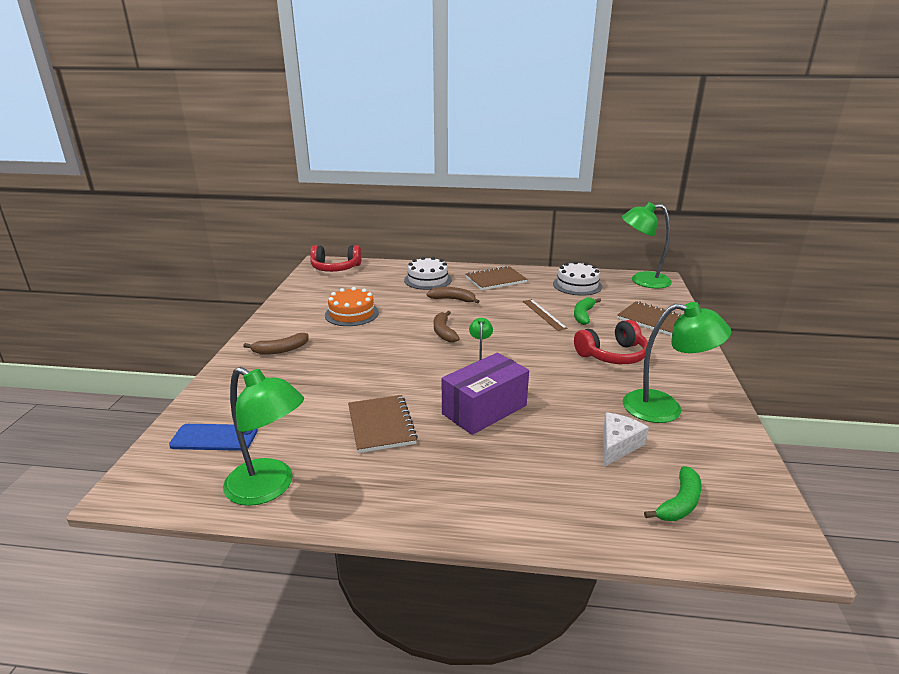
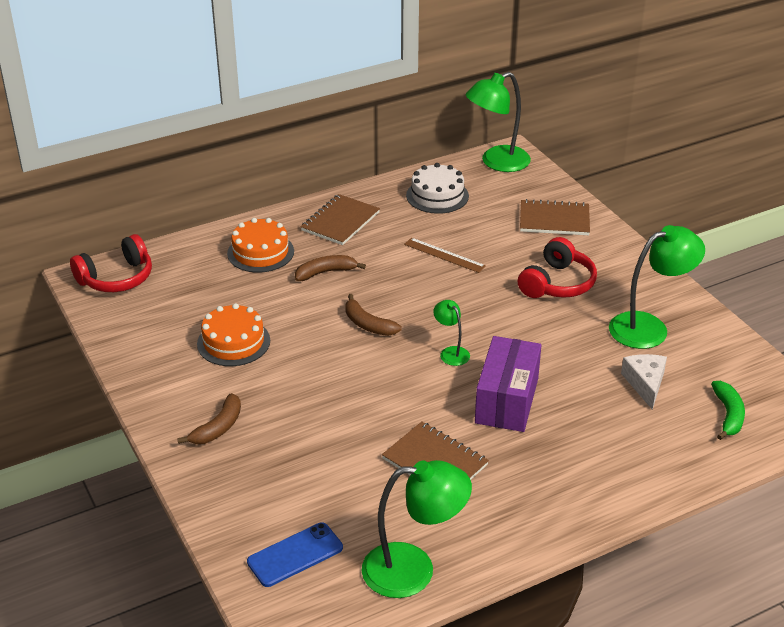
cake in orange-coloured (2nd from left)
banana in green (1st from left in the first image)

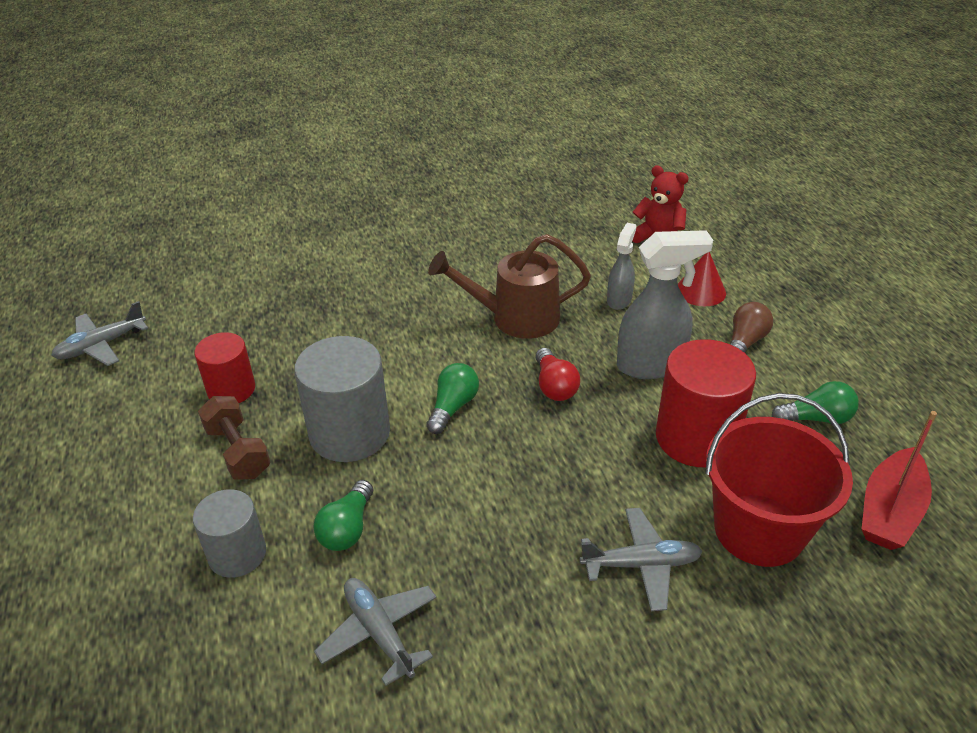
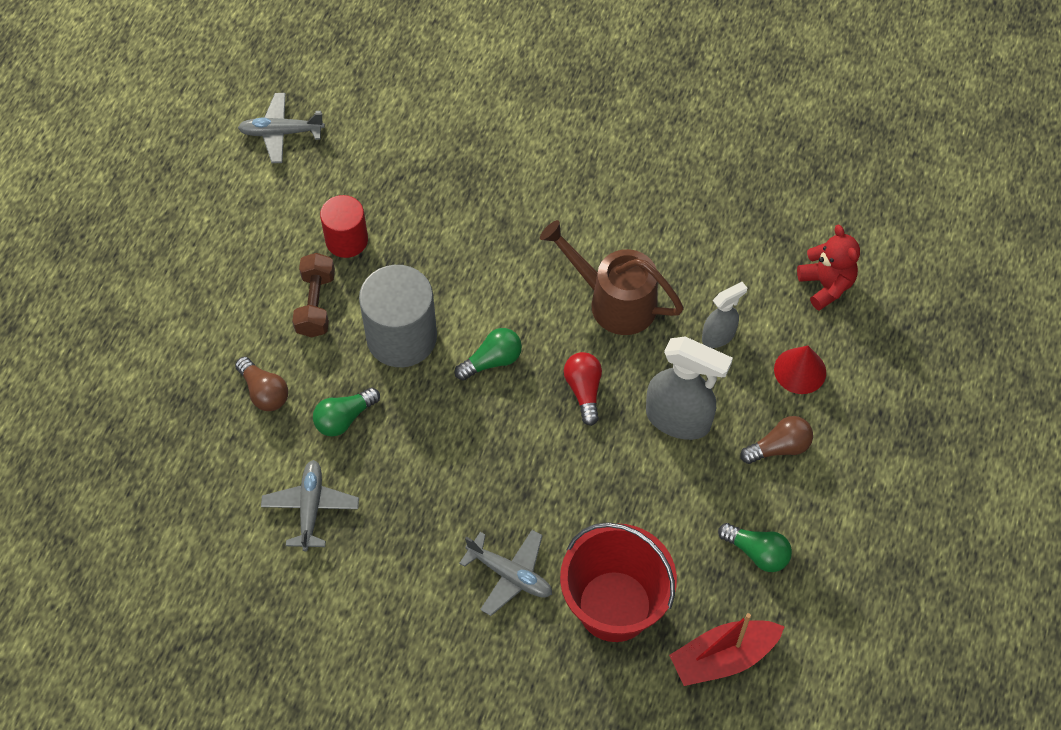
light bulb in brown (1st from left)
light bulb in crimson
solid cylinder in crimson (2nd from left in the first image)

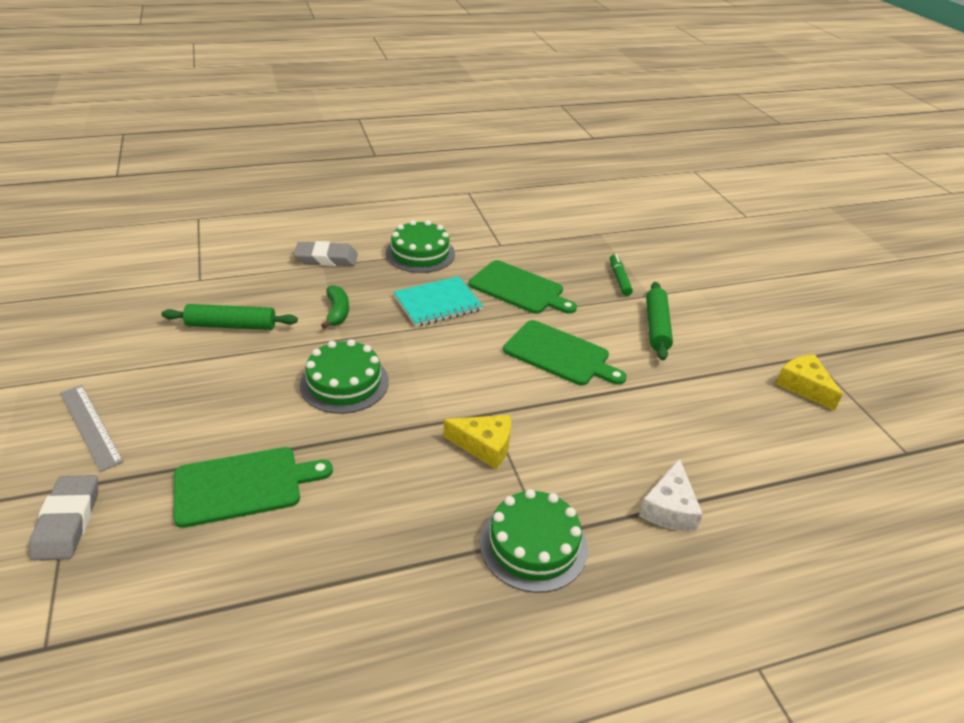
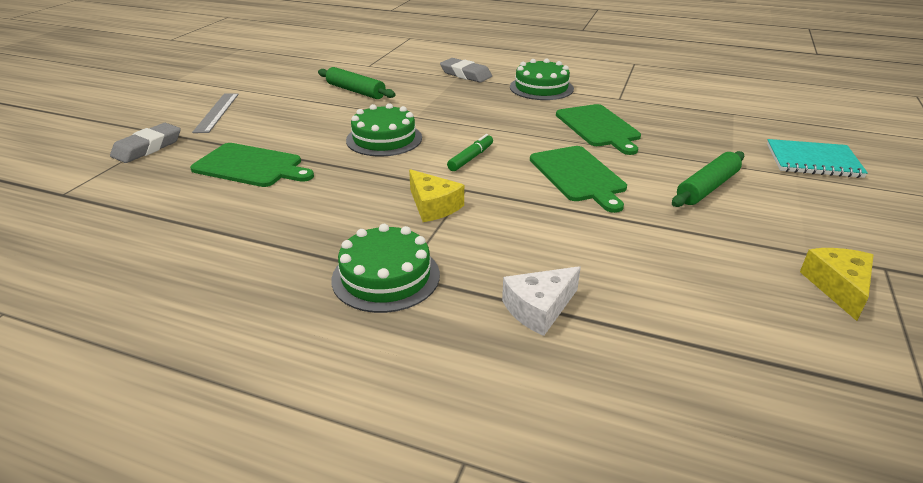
banana in green
notebook in aqua
marker in green

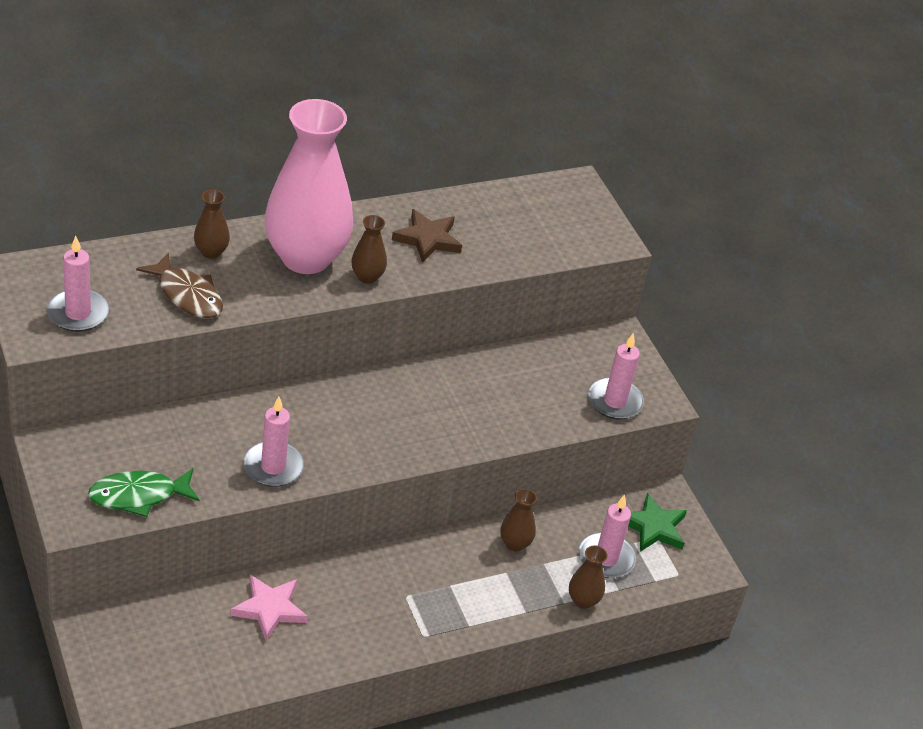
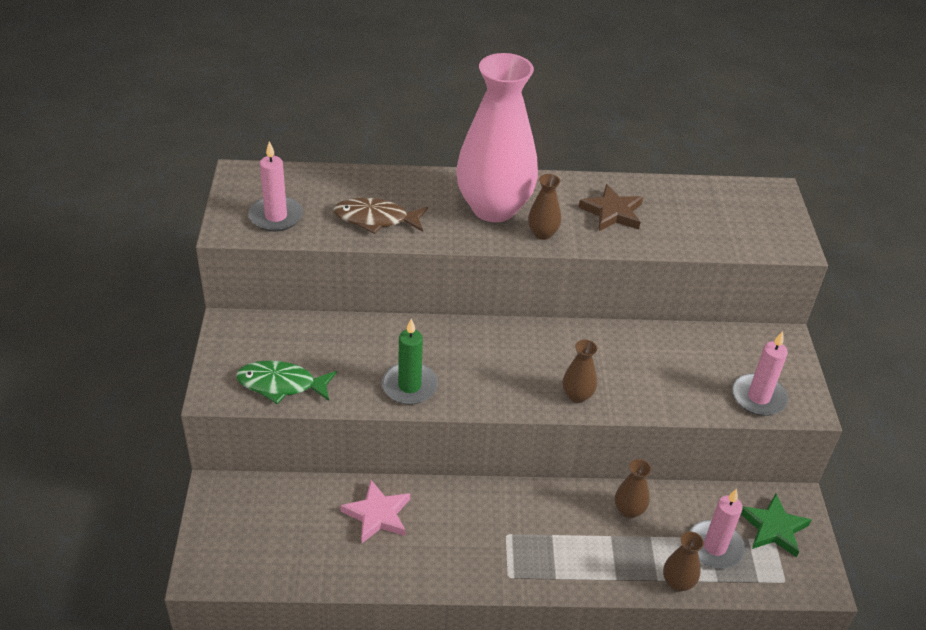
fish figure in brown
vase in brown (2nd from left)
pillar candle in green

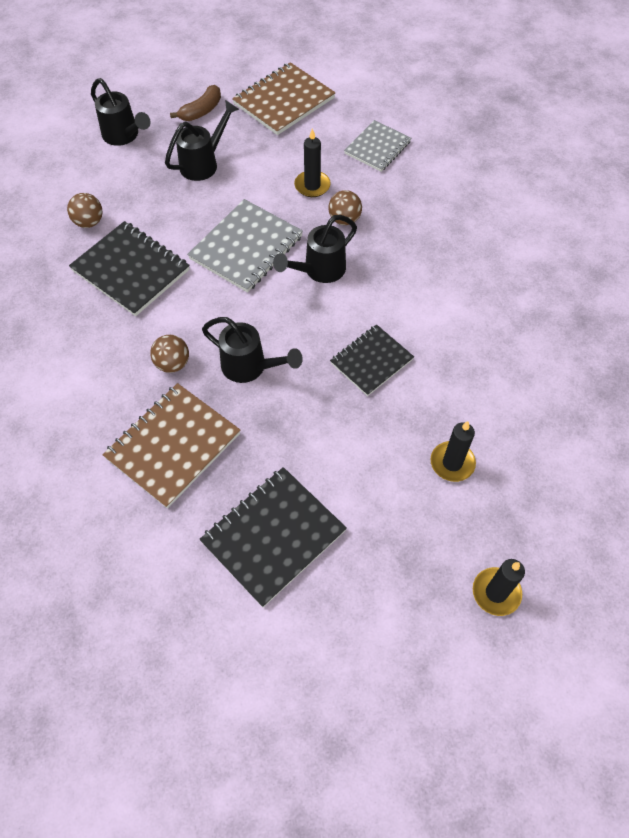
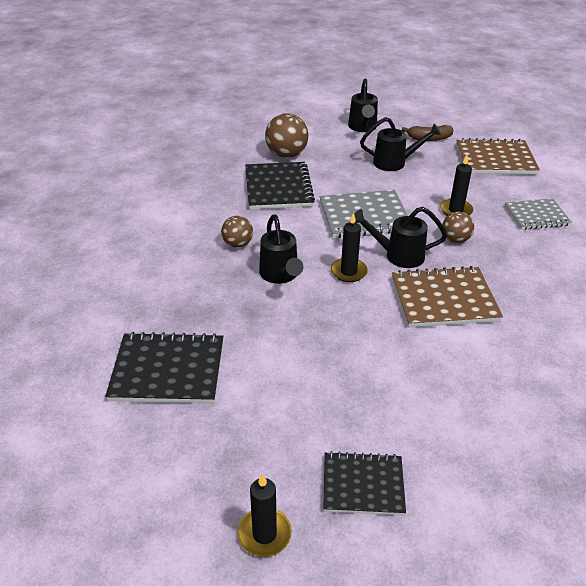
ball in brown (2nd from left)
notebook in brown (1st from left)
notebook in black (3rd from left)
pillar candle in black (2nd from left)

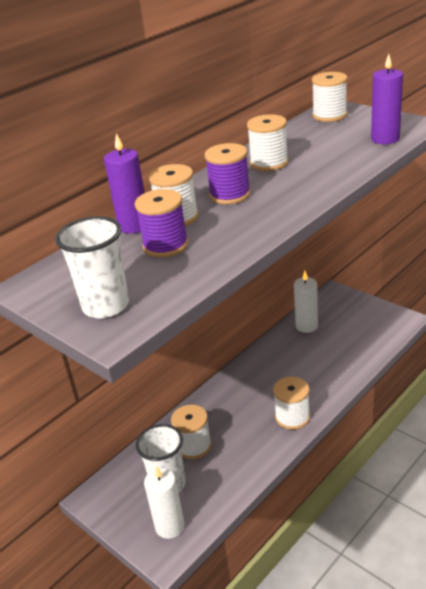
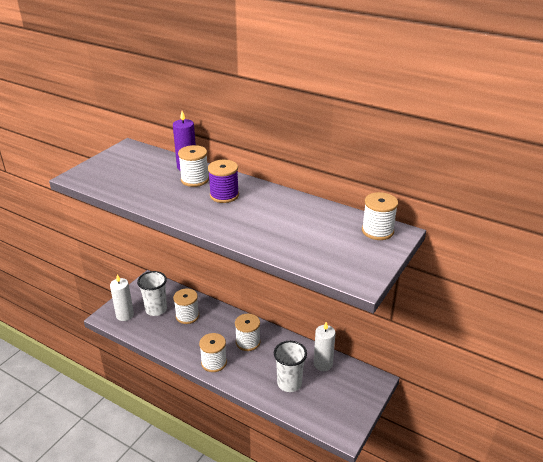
cup in white (2nd from left)
bobbin in royal purple (1st from left in the first image)
bobbin in white (4th from left)
pillar candle in royal purple (2nd from left in the first image)

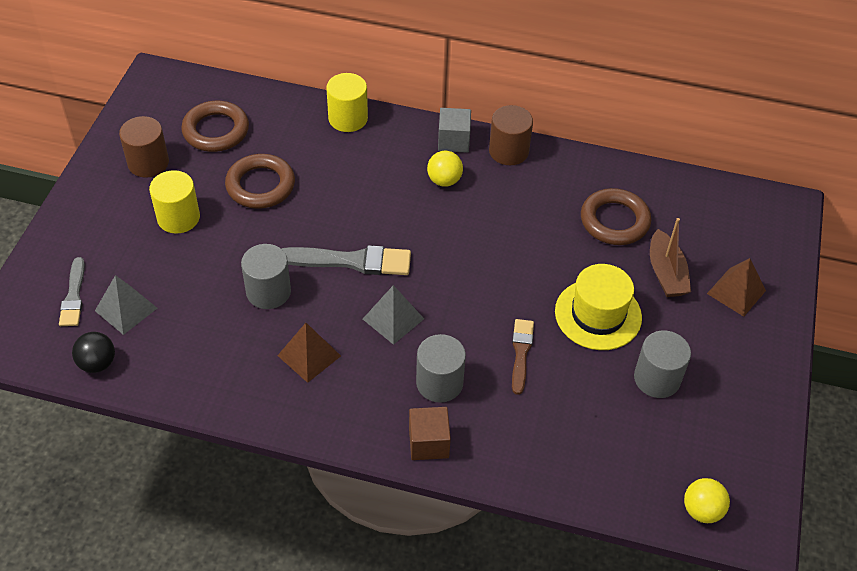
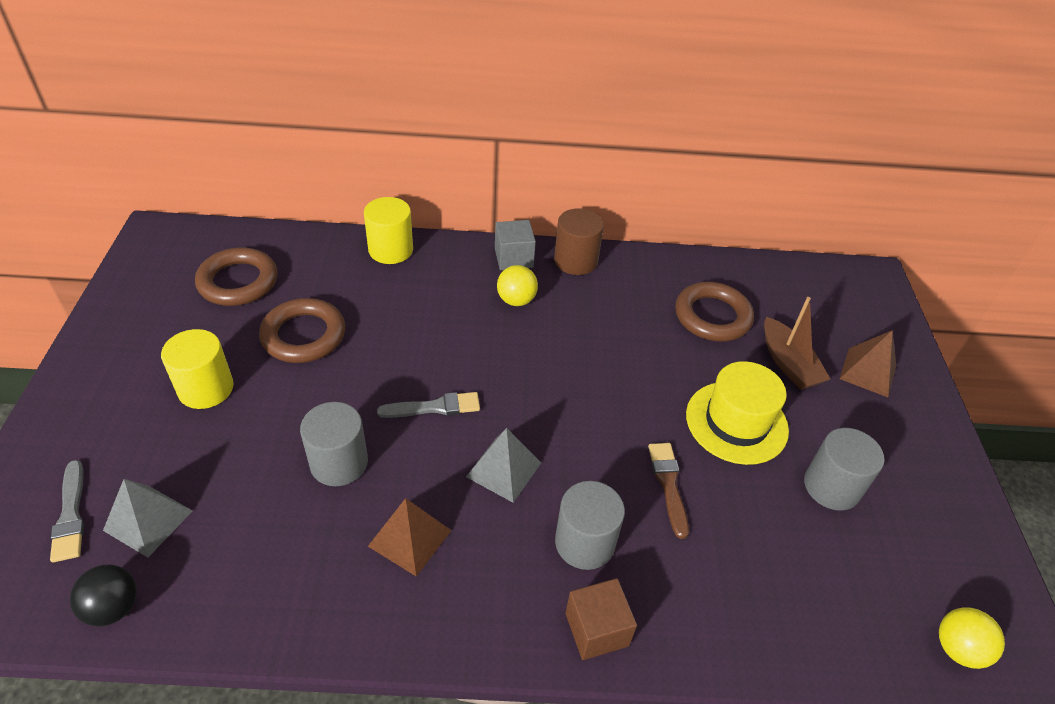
solid cylinder in brown (1st from left in the first image)
paintbrush in grey (2nd from left)

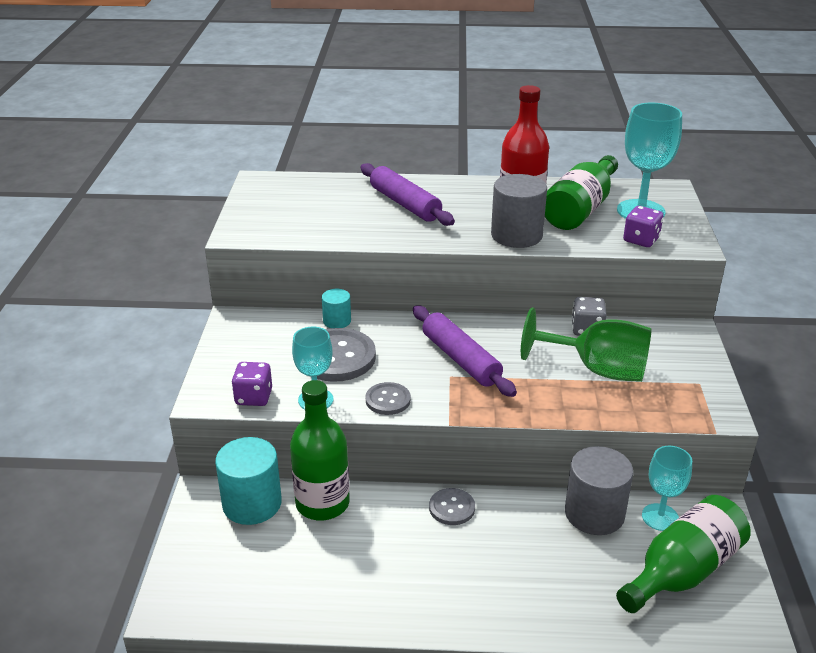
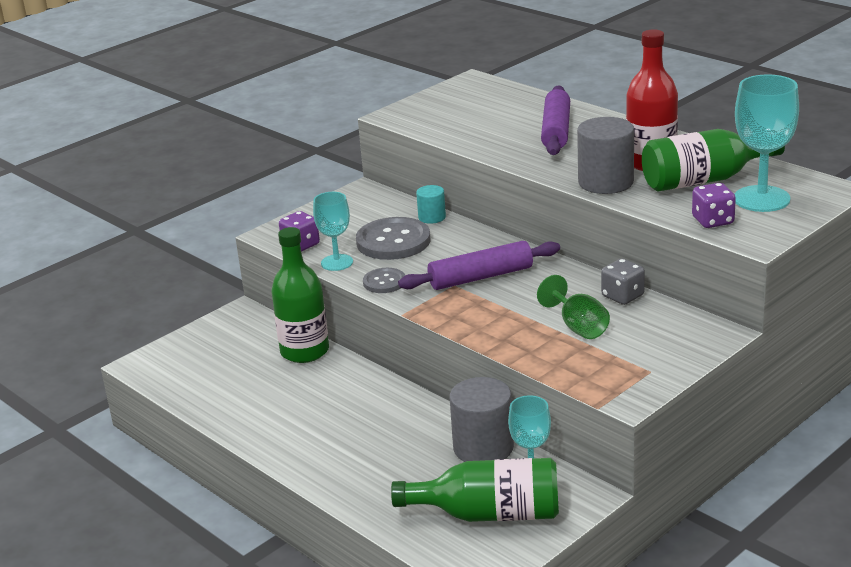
solid cylinder in aqua (1st from left in the first image)
pastry roller in royal purple (1st from left)
shirt button in grey (3rd from left in the first image)
chalice in green

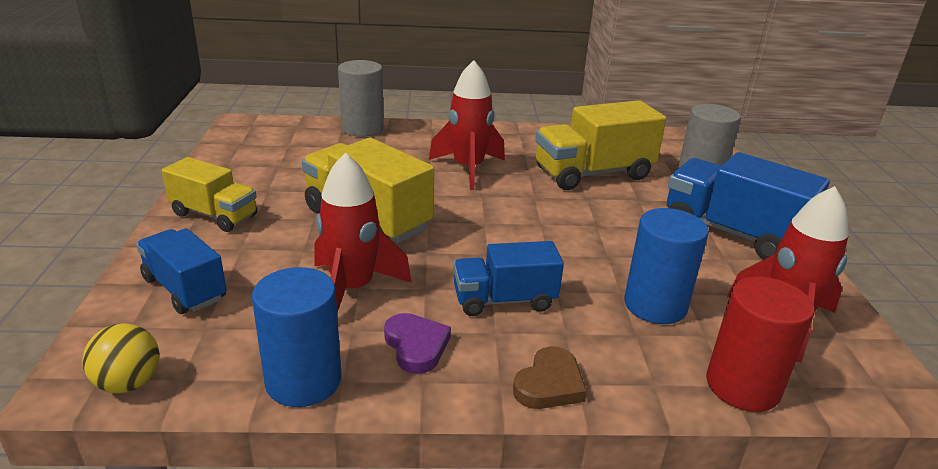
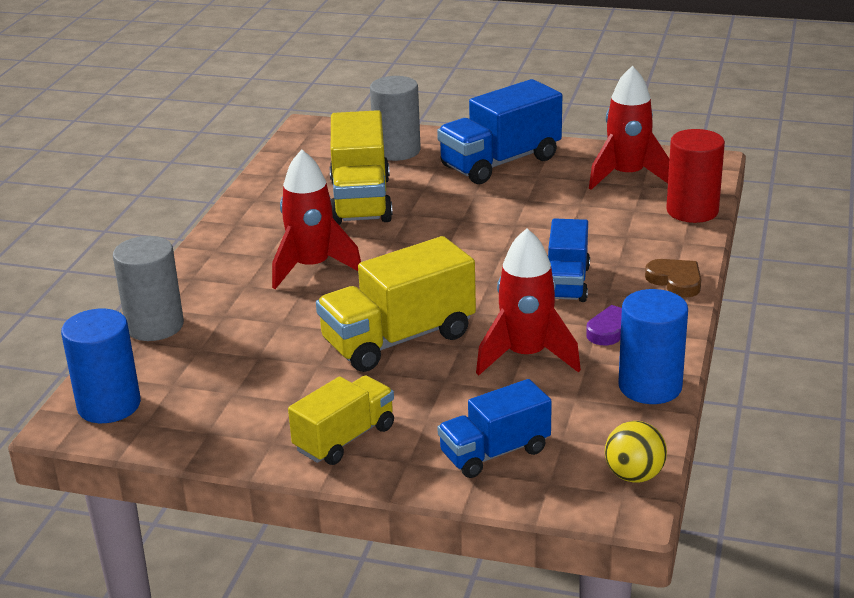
solid cylinder in cobalt (1st from left)

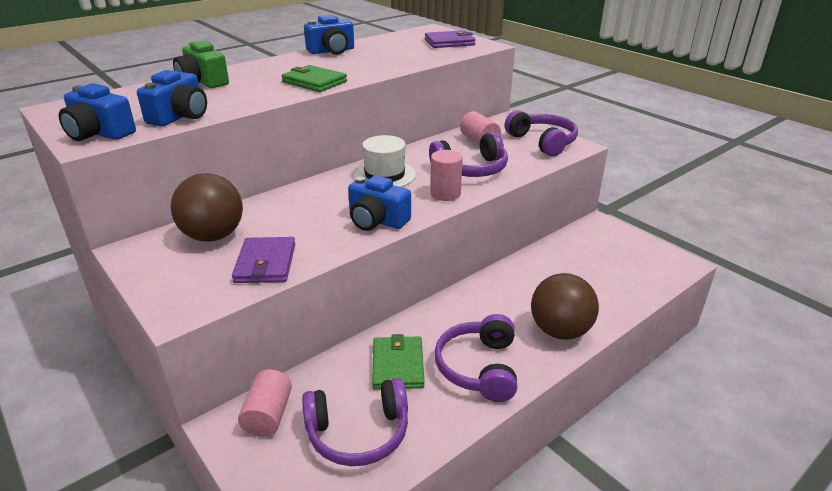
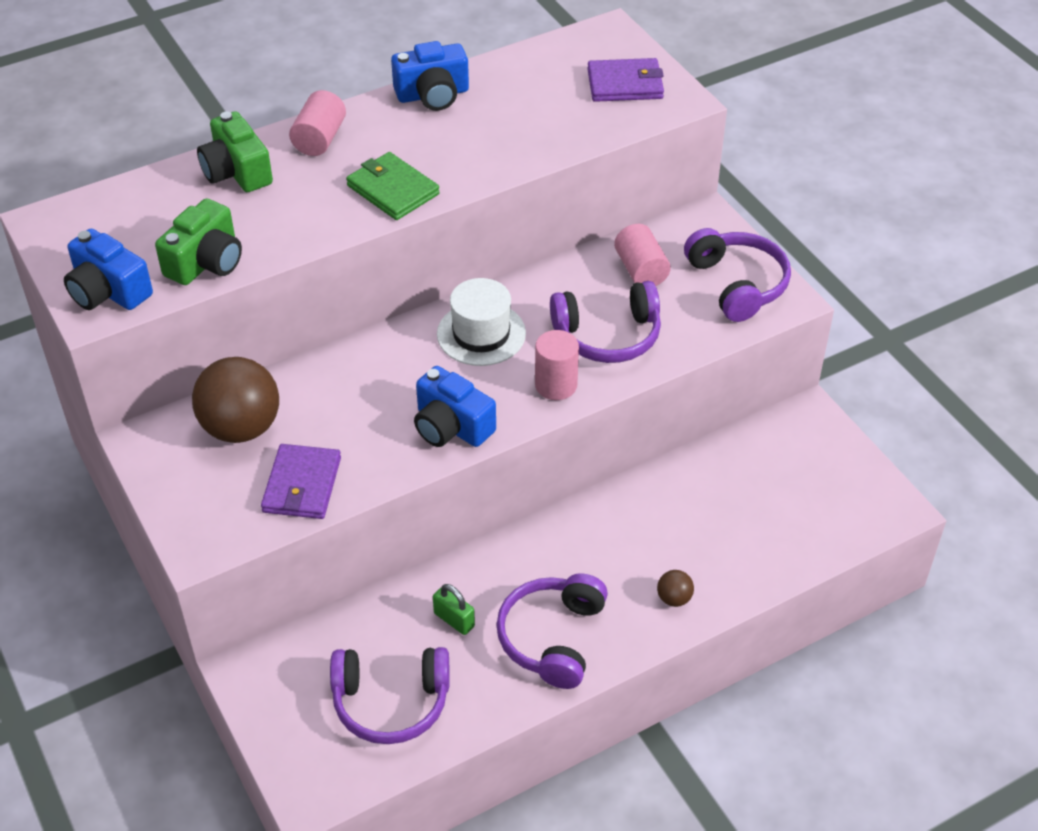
camera in green (1st from left)
solid cylinder in rosy (1st from left)
padlock in green
ball in brown (2nd from left)

